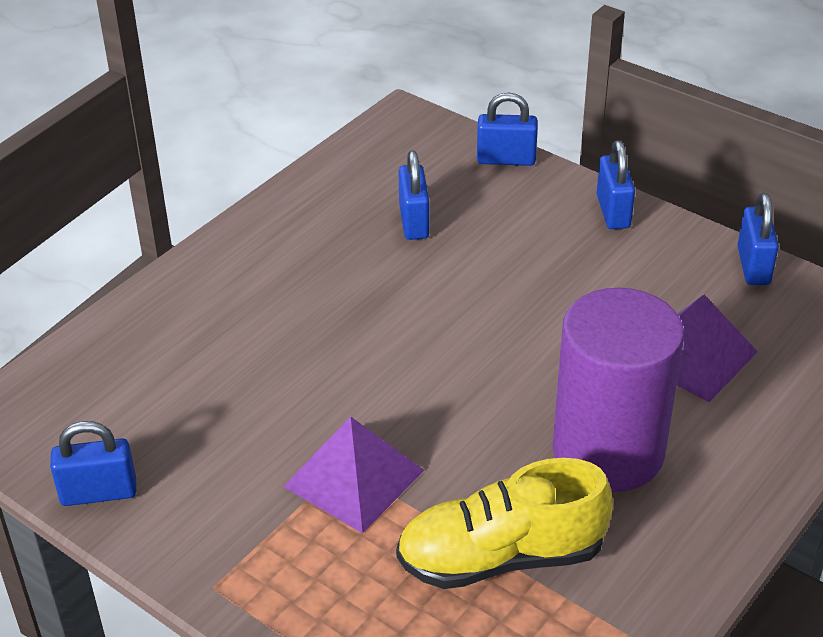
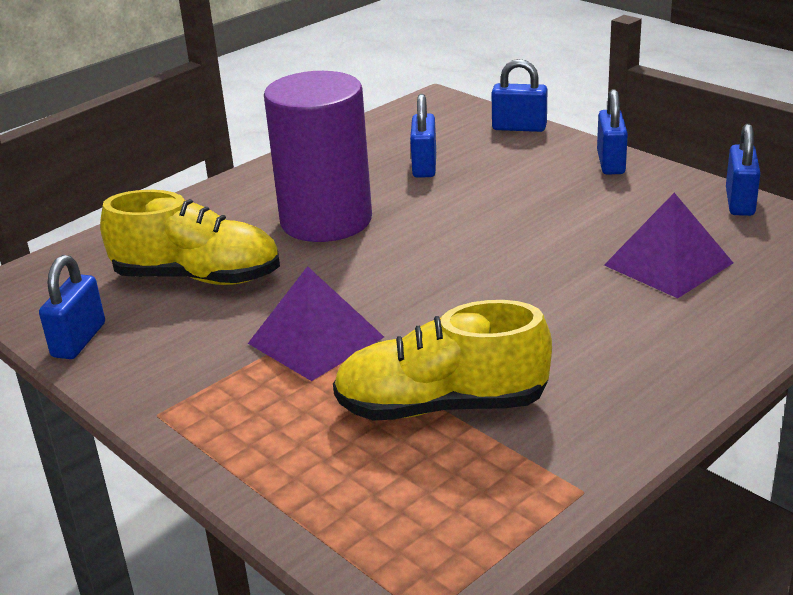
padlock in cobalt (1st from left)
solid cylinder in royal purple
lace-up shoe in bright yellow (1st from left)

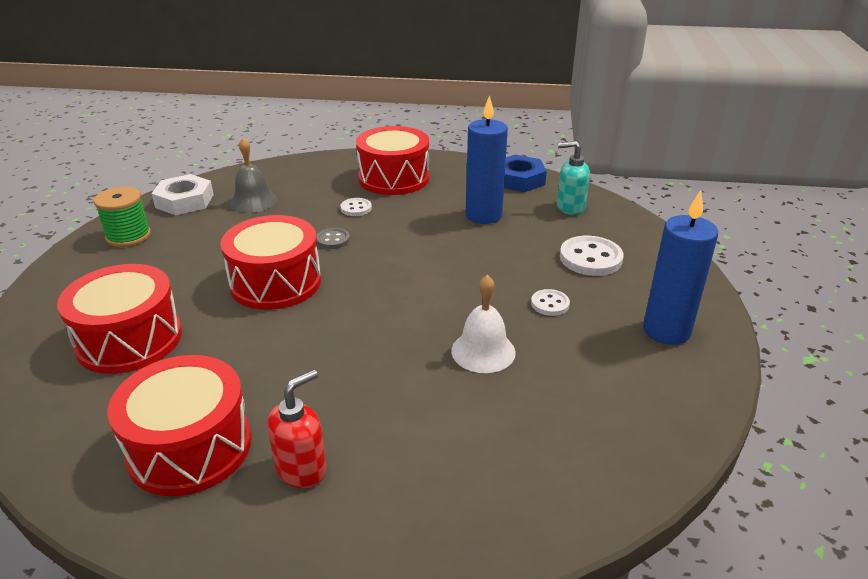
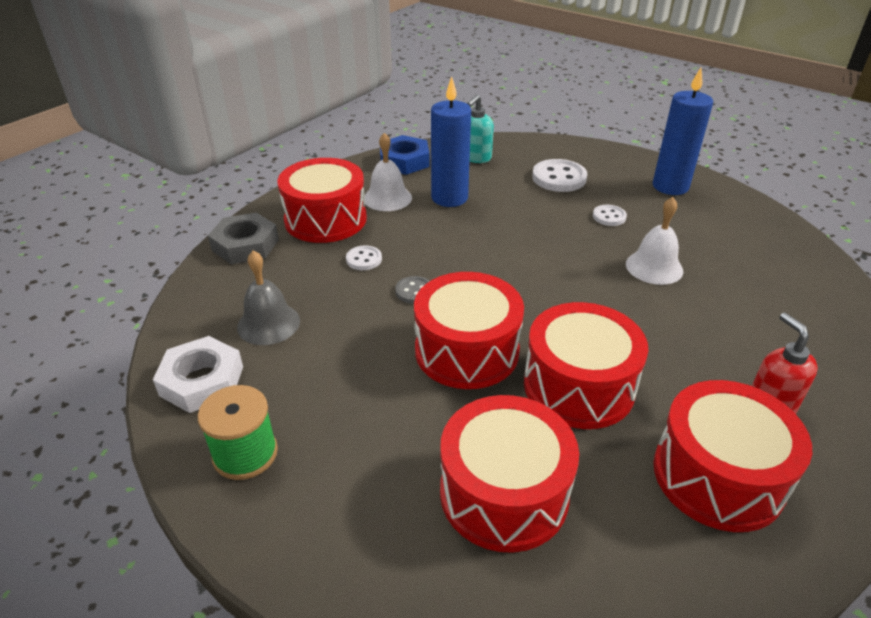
hex nut in grey
hand bell in white (1st from left)
toy drum in crimson (4th from left)

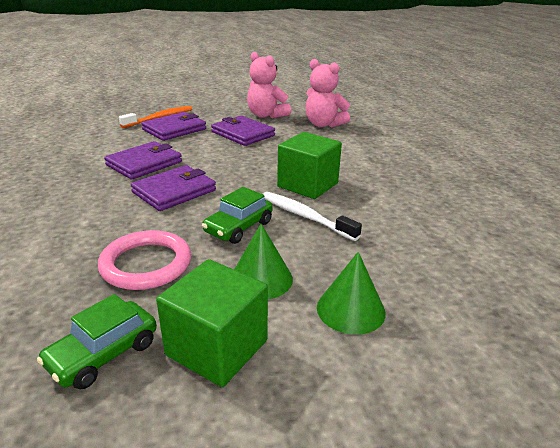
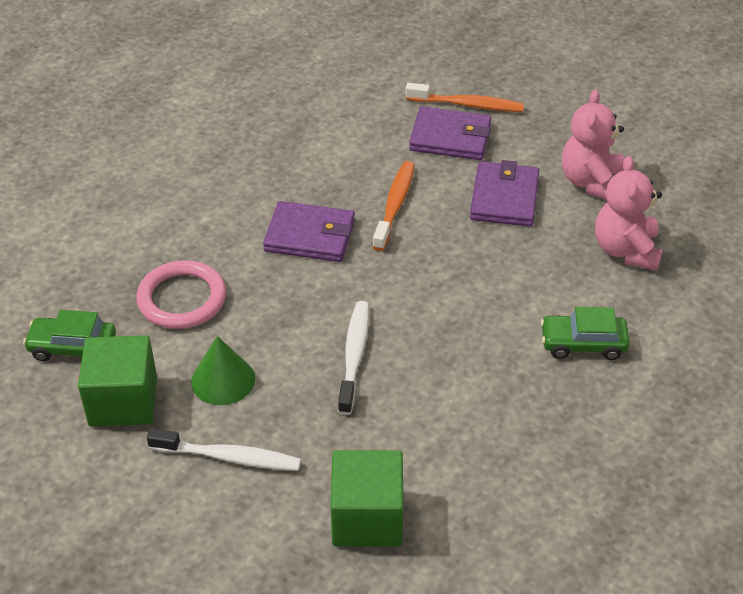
billfold in royal purple (1st from left in the first image)
car in green (2nd from left)
cube in green (2nd from left)
toothbrush in white (1st from left)
toothbrush in orange-coloured (1st from left)

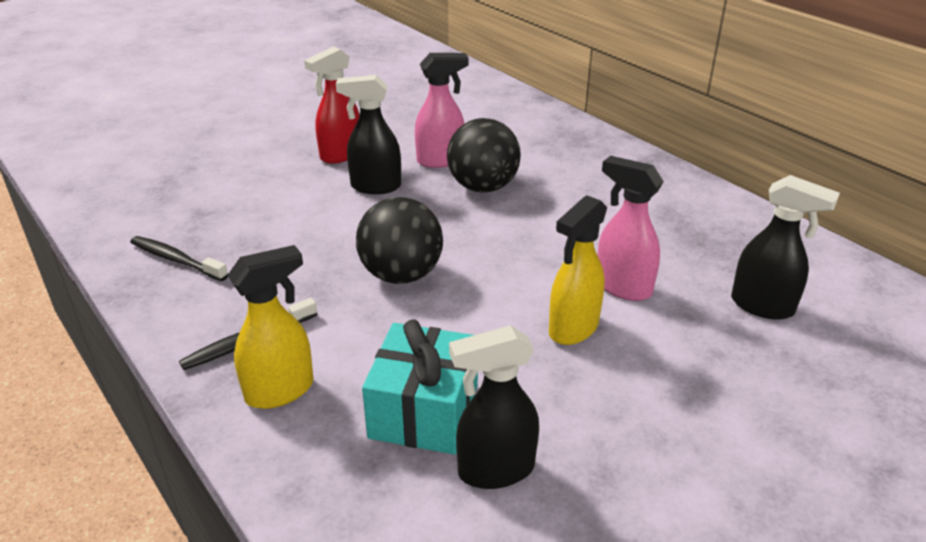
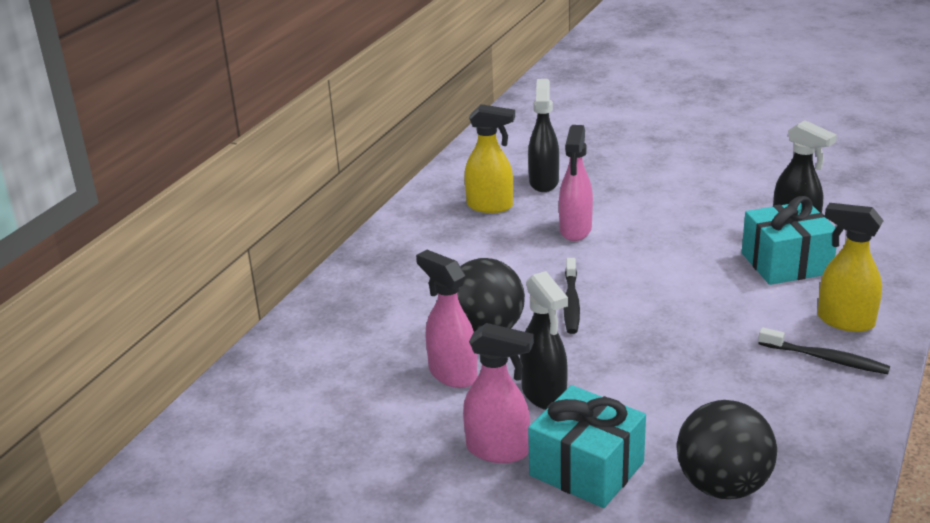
toothbrush in black (1st from left)
spray cleaner in rosy (2nd from left)
ball in black (2nd from left)
spray cleaner in bright yellow (1st from left)
wrapped gift in aqua (1st from left)

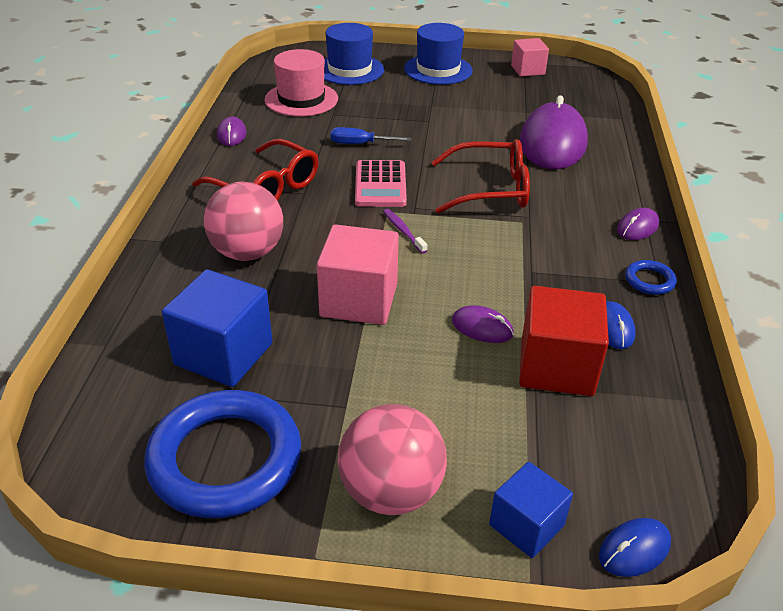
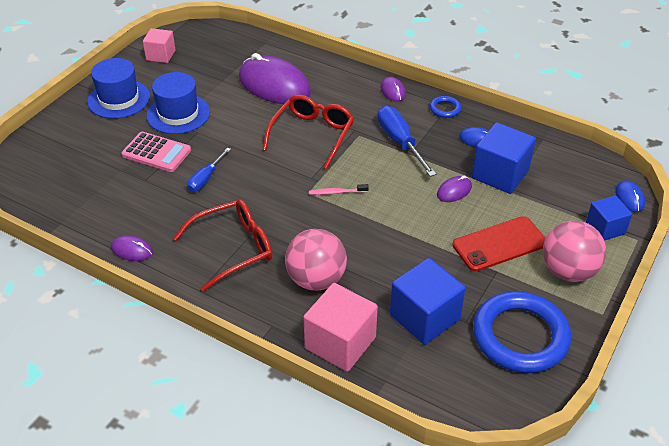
hat in rosy
cube in rosy (2nd from left)
hat in cobalt (2nd from left)
calculator in rosy
toothbrush in rosy
cube in cobalt (2nd from left)
screwdriver in cobalt (2nd from left)
phone in crimson

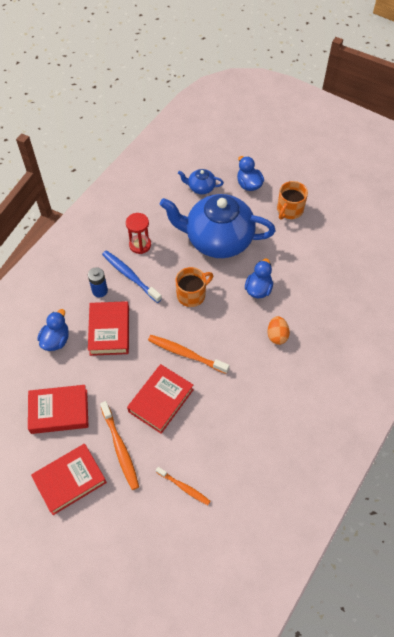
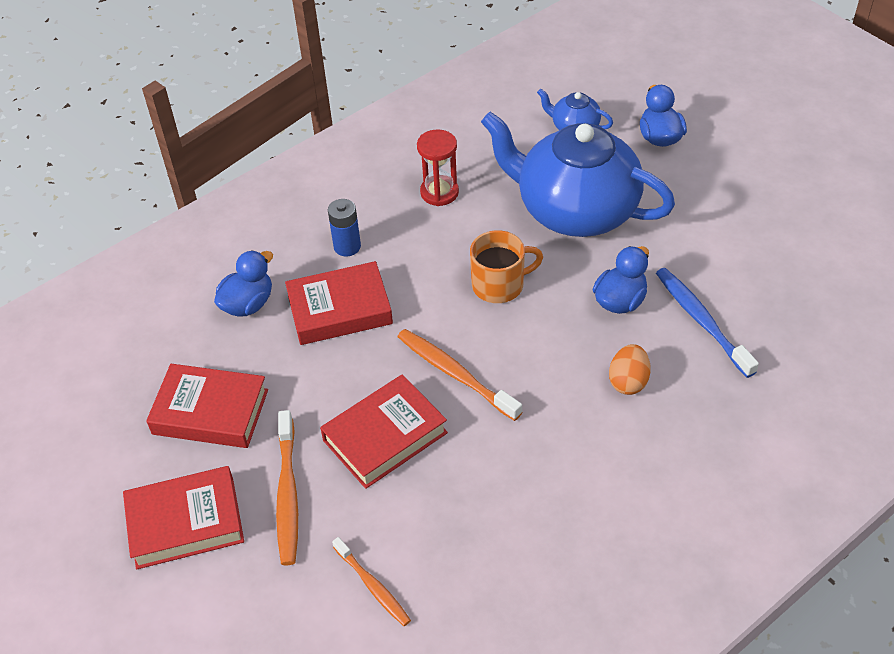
hardback in crimson (3rd from left)
toothbrush in cobalt
tea mug in orange-coloured (2nd from left in the first image)

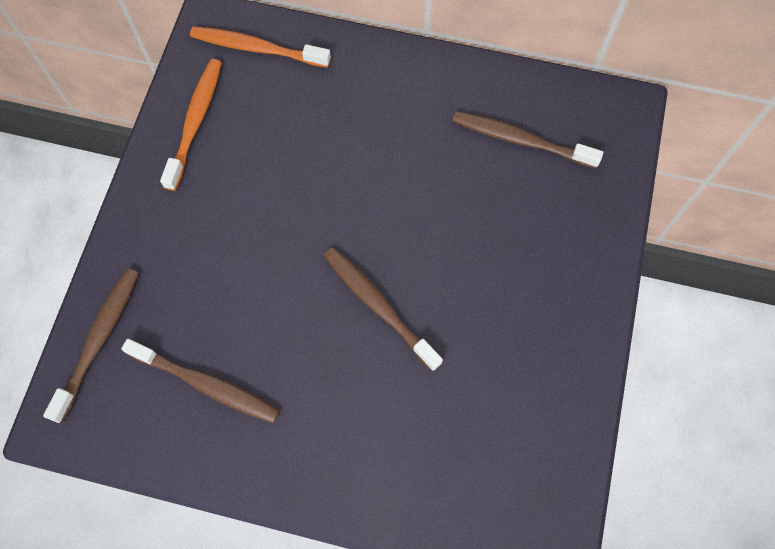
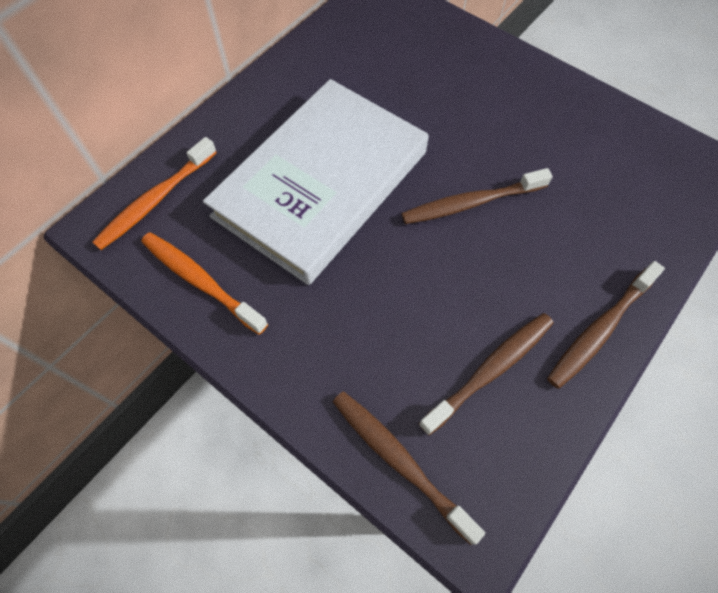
toothbrush in brown (4th from left)
hardback in white

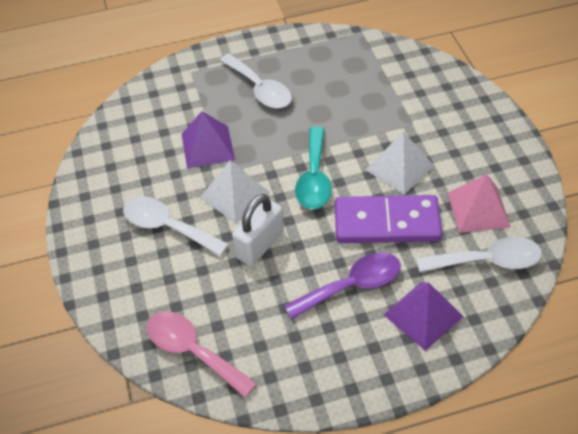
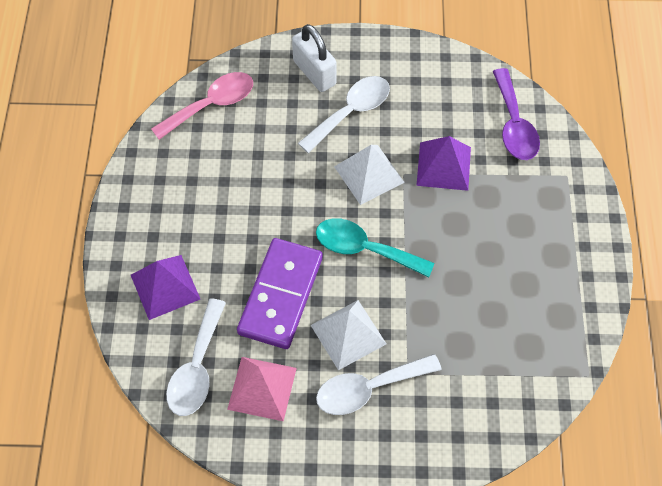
teaspoon in white (3rd from left)
padlock in white
teaspoon in royal purple

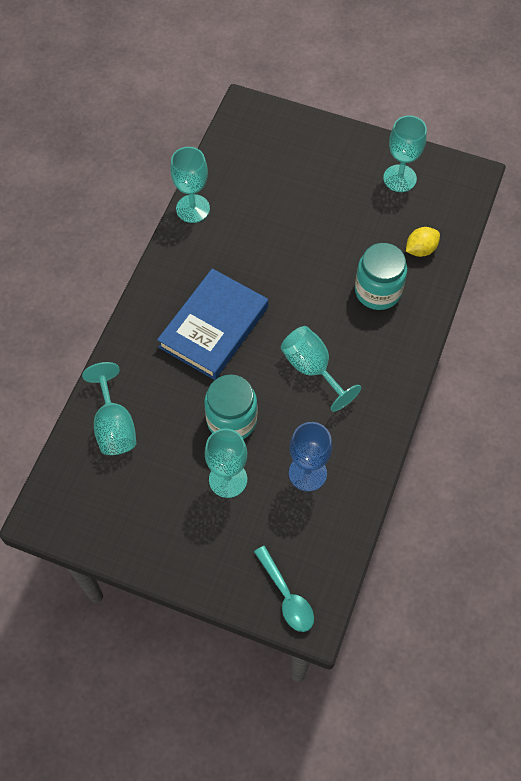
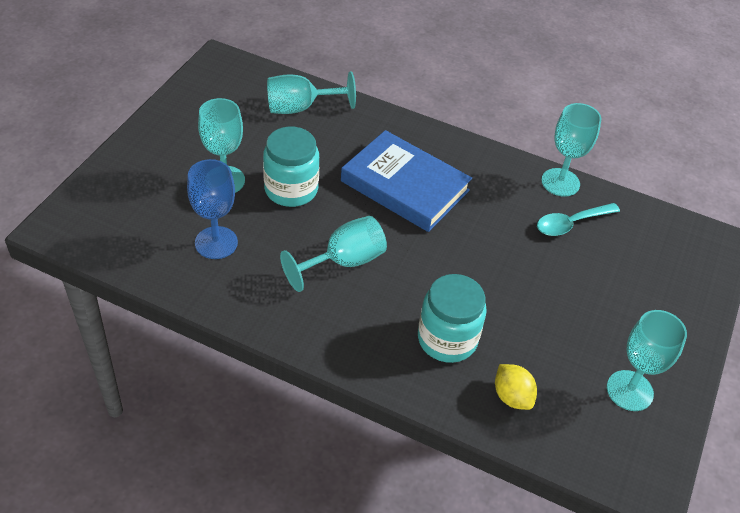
teaspoon in aqua

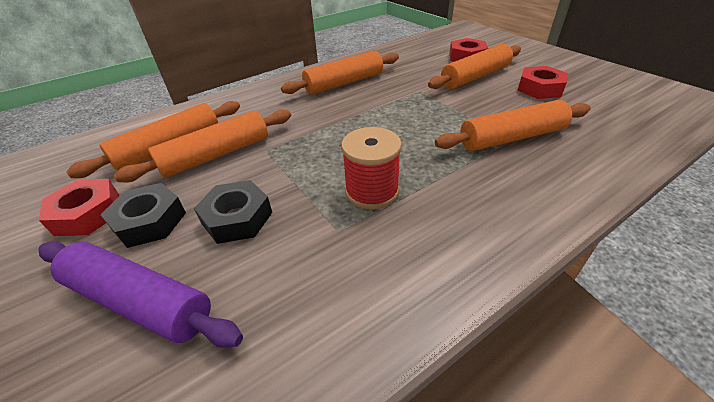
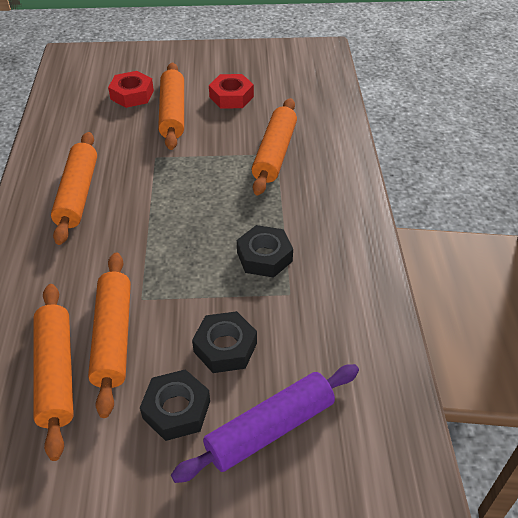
hex nut in crimson (1st from left in the first image)
hex nut in black (3rd from left)

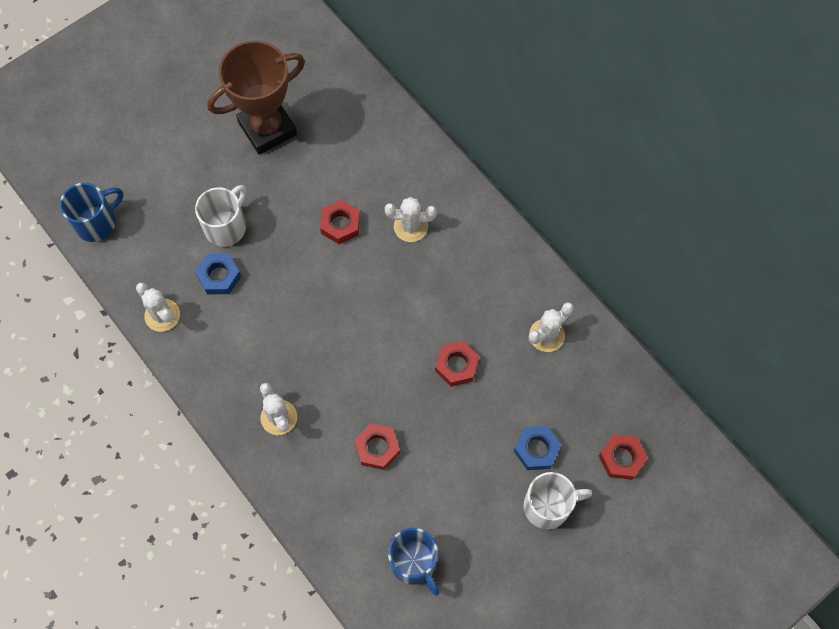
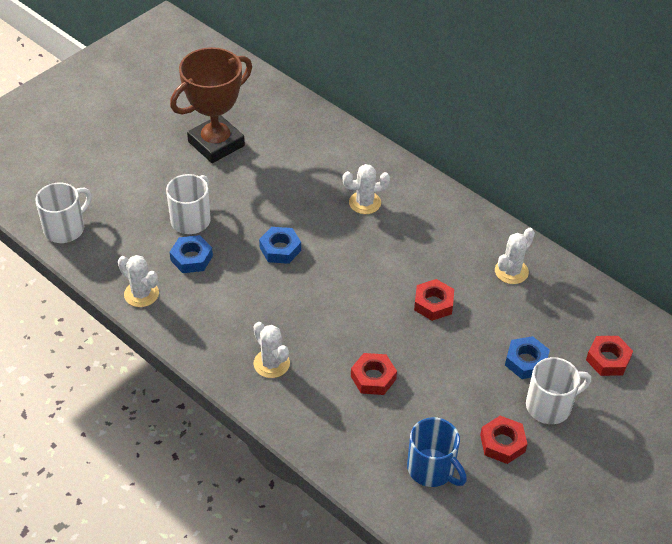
tea mug in white (1st from left)
hex nut in crimson (3rd from left)
hex nut in cobalt (2nd from left)

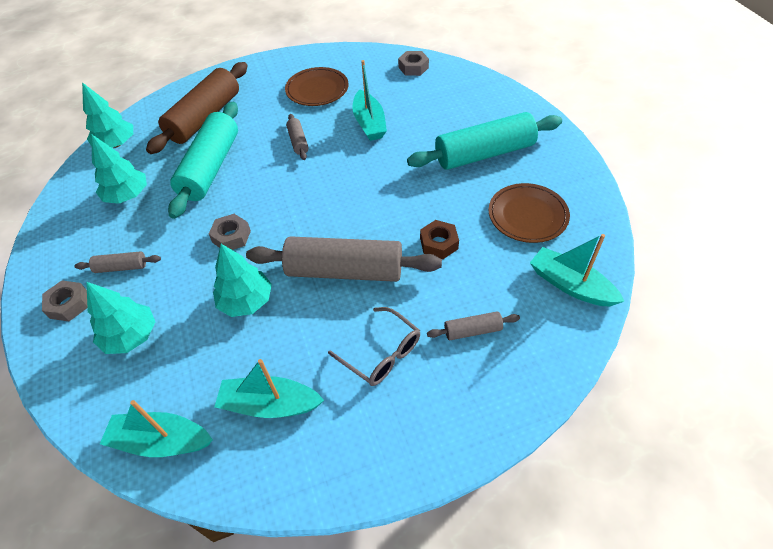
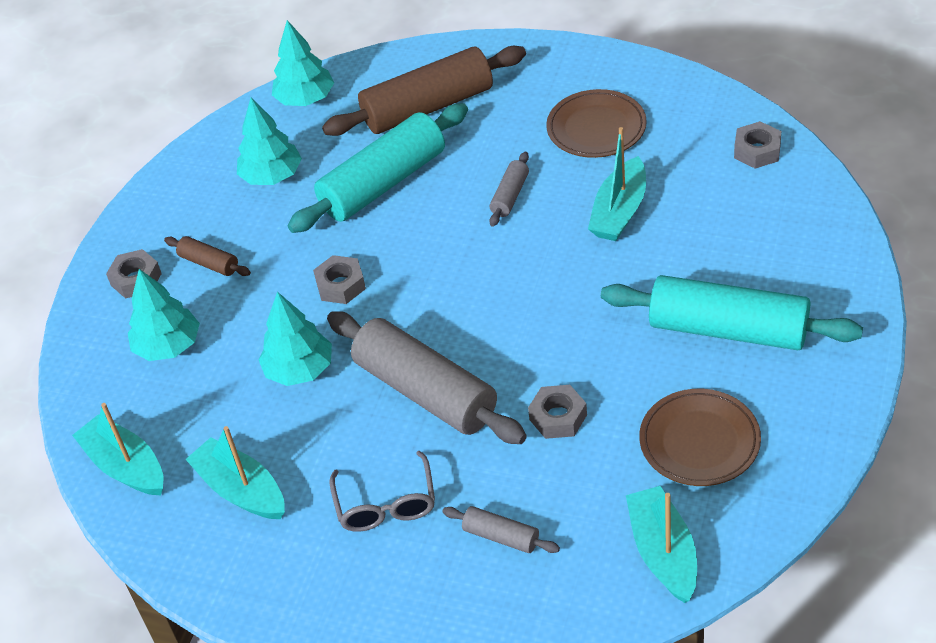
pastry roller in brown (1st from left)
hex nut in grey (3rd from left)

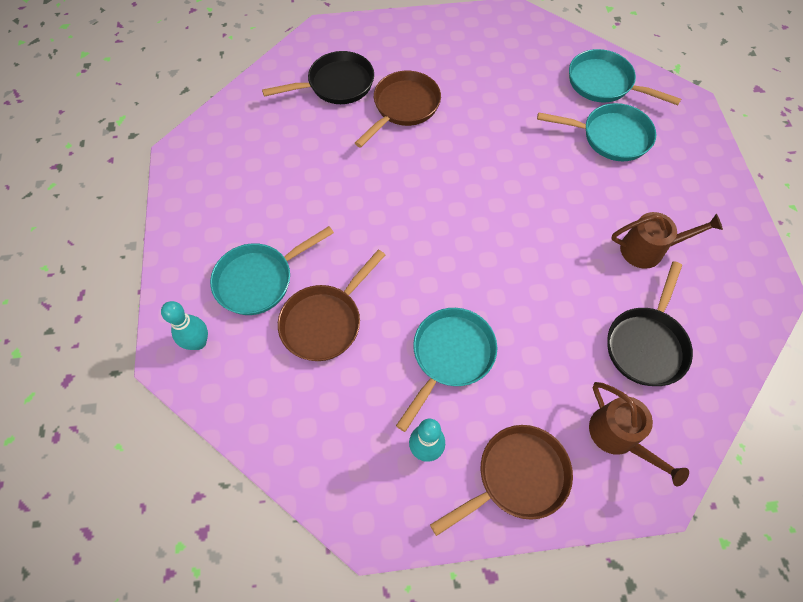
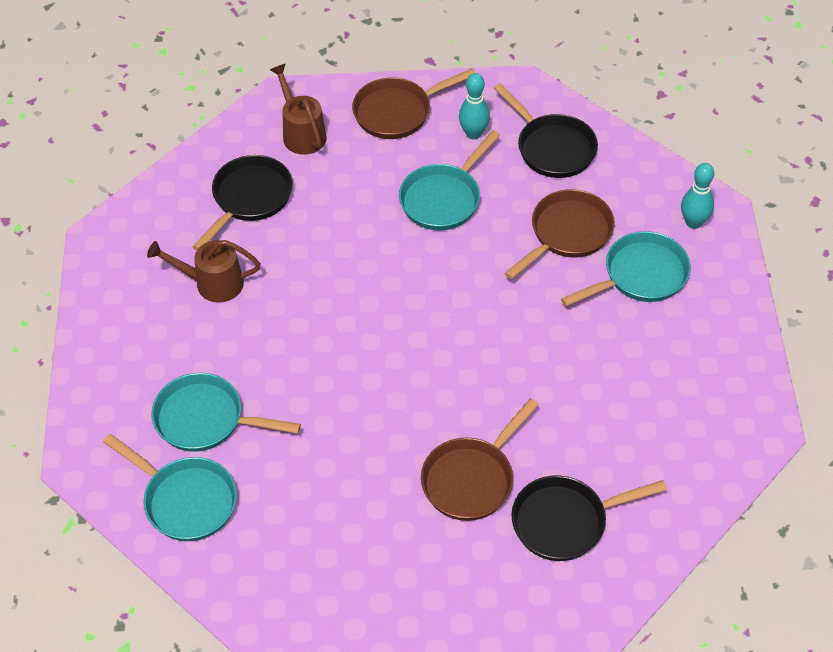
pan in black (2nd from left)

